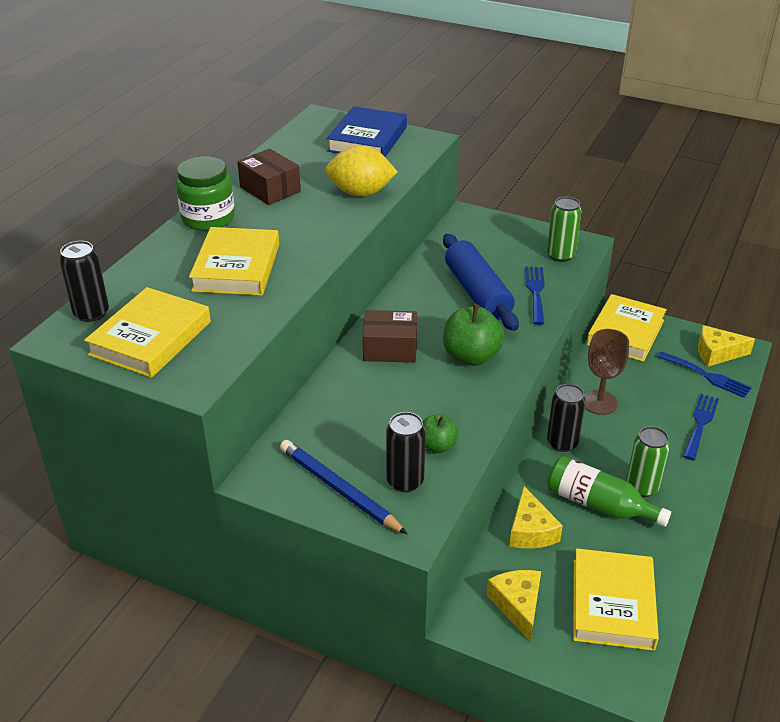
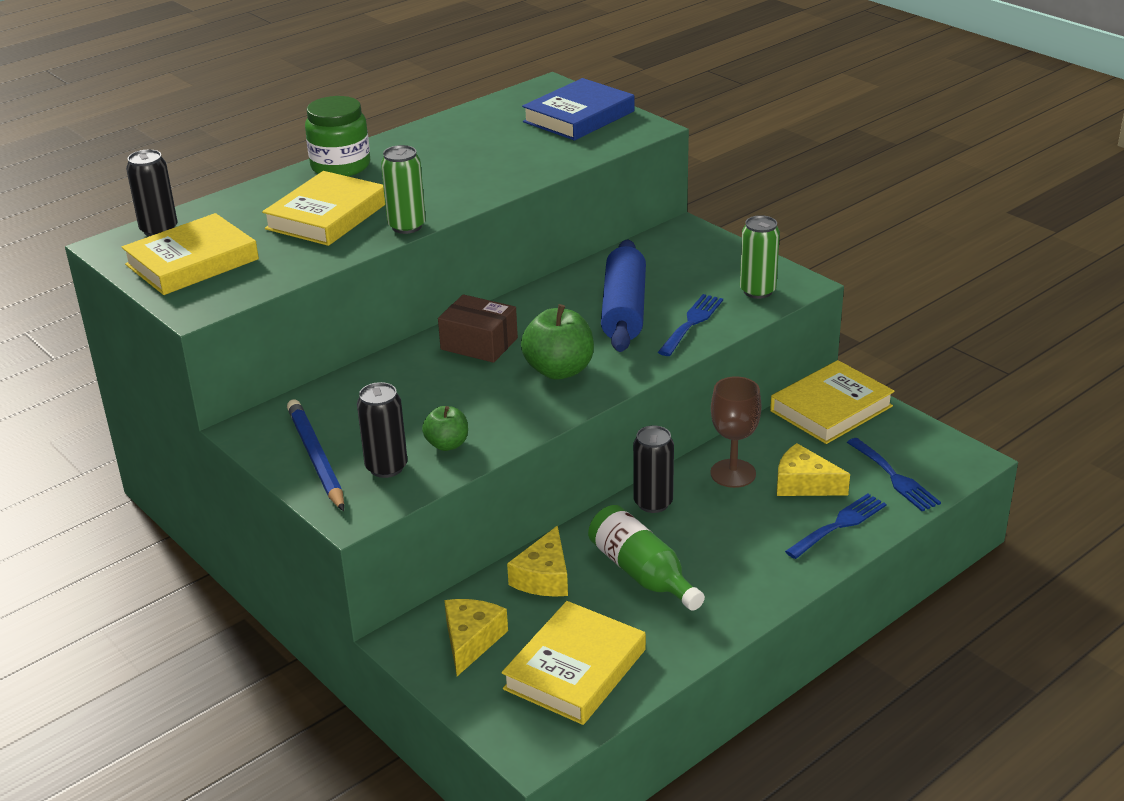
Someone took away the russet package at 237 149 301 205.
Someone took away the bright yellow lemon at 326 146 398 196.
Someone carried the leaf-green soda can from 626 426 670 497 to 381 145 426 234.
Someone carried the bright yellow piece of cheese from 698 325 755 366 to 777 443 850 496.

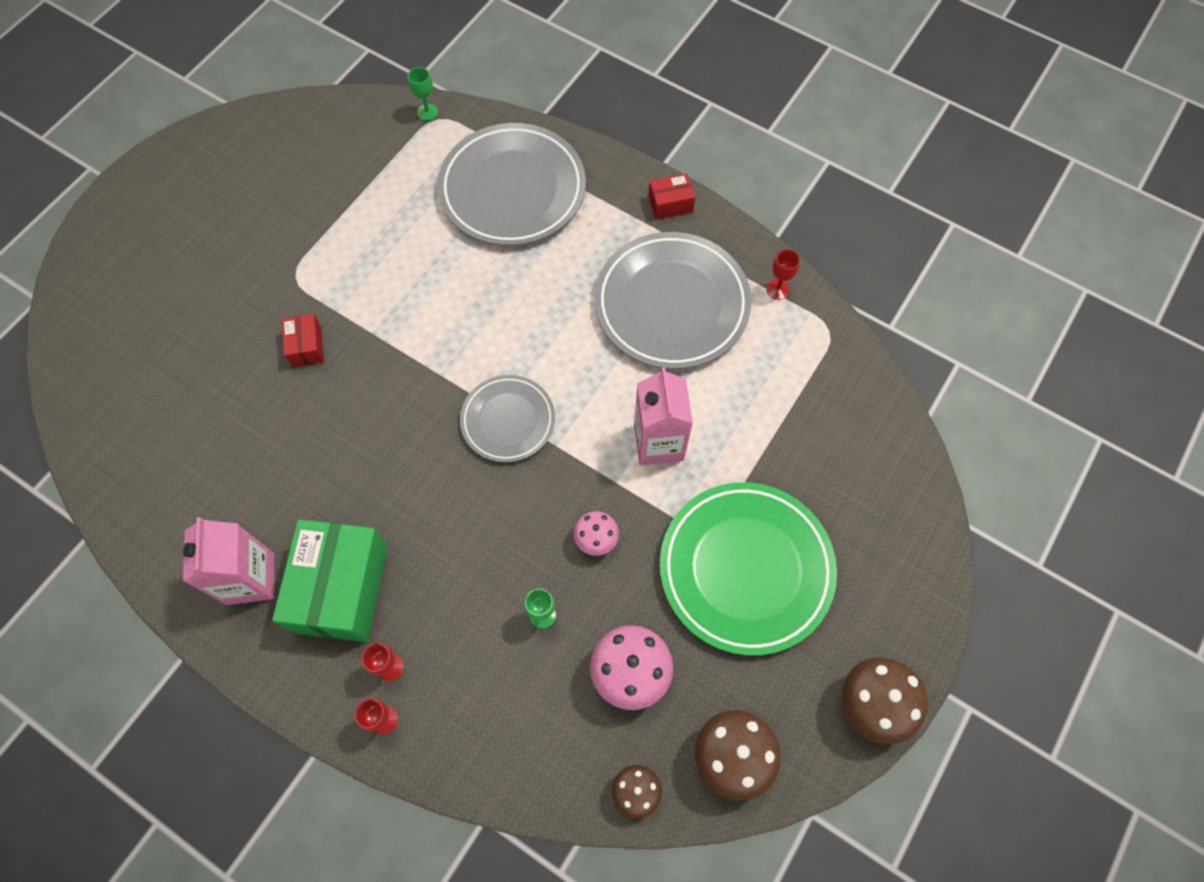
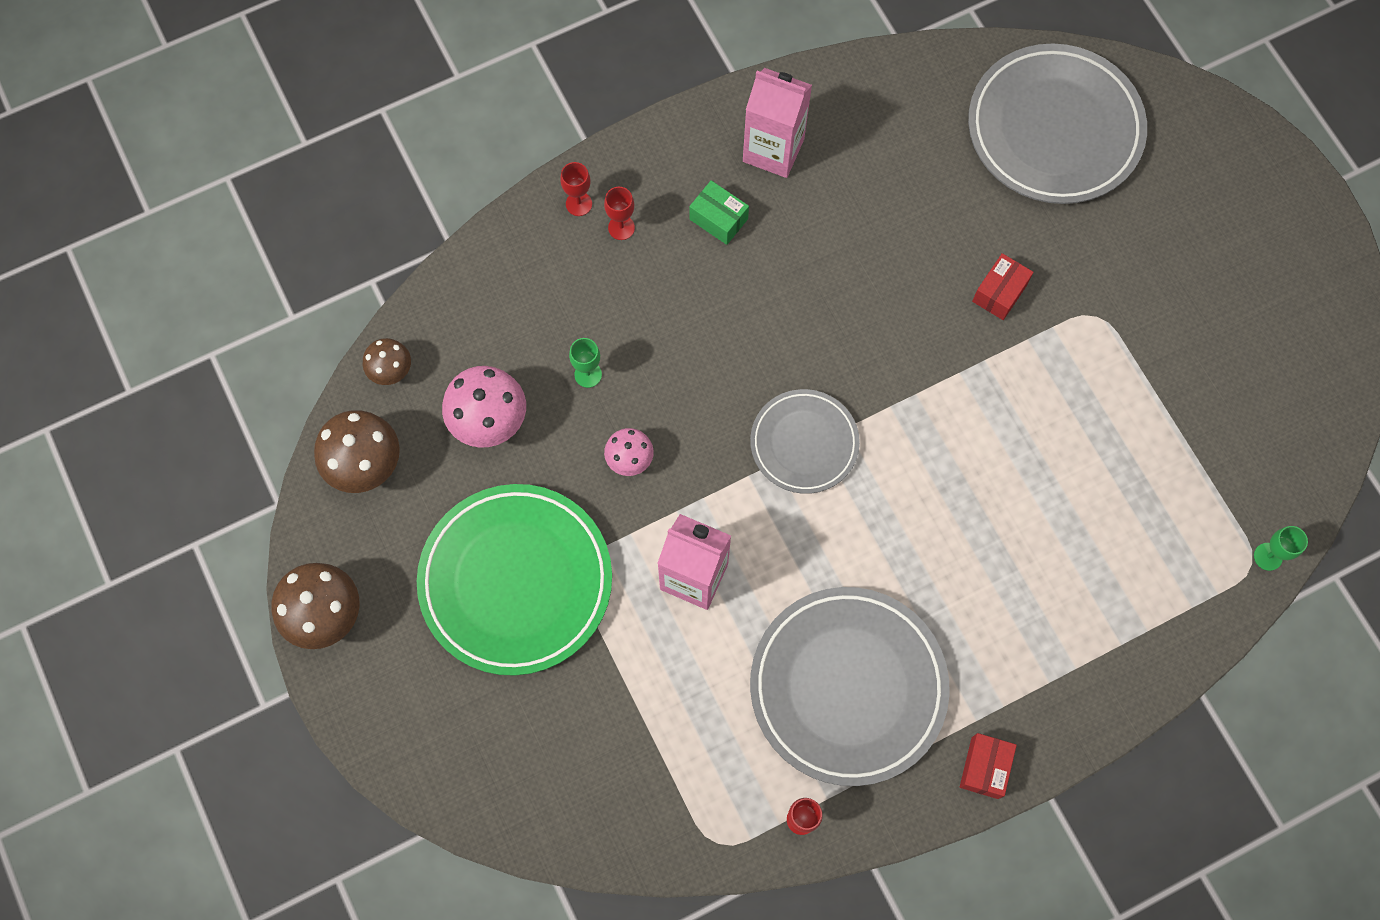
Someone carried the ash-grey plate from 437 123 586 246 to 968 44 1147 204.
Someone rotated the red package at 282 314 324 367 by 75 degrees counterclockwise.
Someone scaled the leaf-green package at 272 519 388 642 by 0.46.

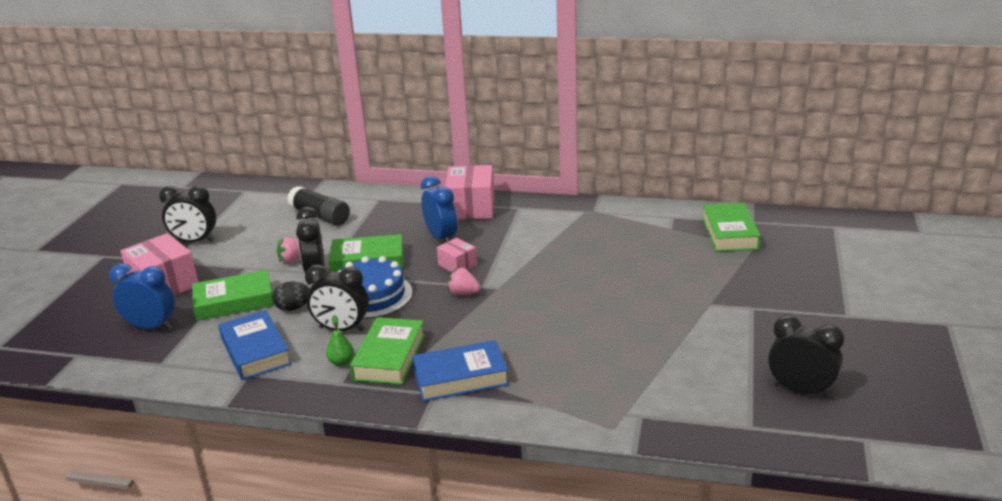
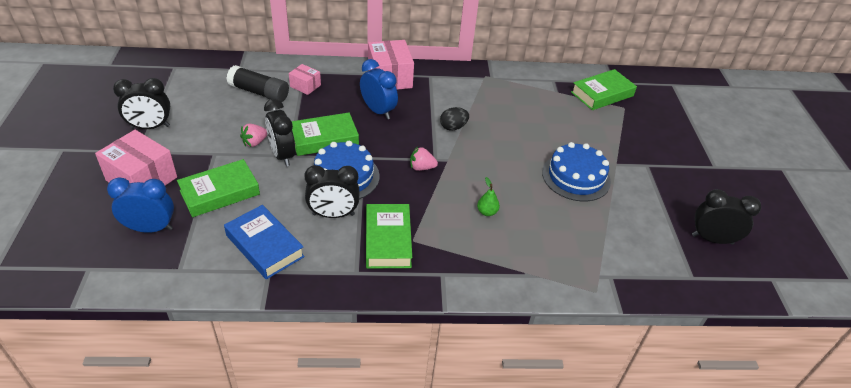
Someone took away the cobalt hardcover at 412 340 509 402.
Someone put down the cobalt layer cake at 542 142 611 201.
Someone carried the ebony egg shape from 272 282 310 311 to 440 107 469 131.
Someone carried the leaf-green toy pear from 326 315 354 366 to 477 177 500 216.
Someone carried the rose-pink package from 437 238 477 272 to 289 64 321 95.
Someone rotated the leaf-green hardcover at 702 203 761 252 by 75 degrees clockwise.

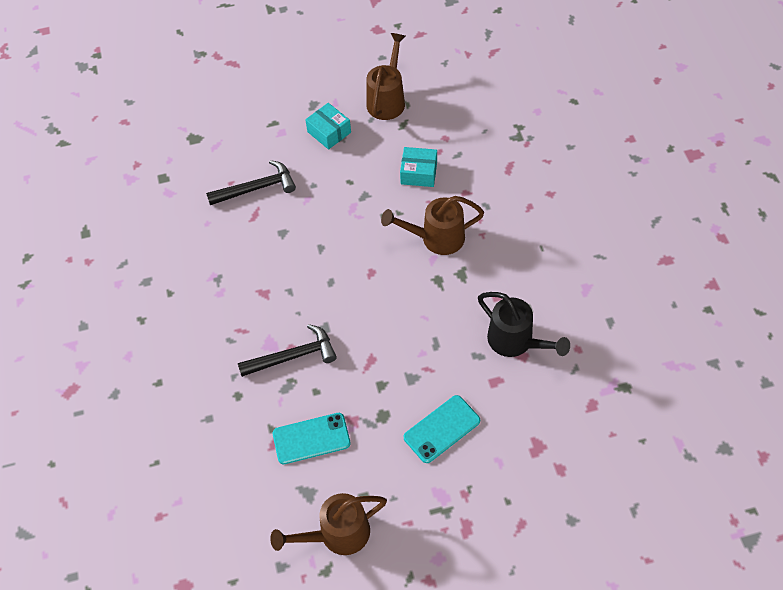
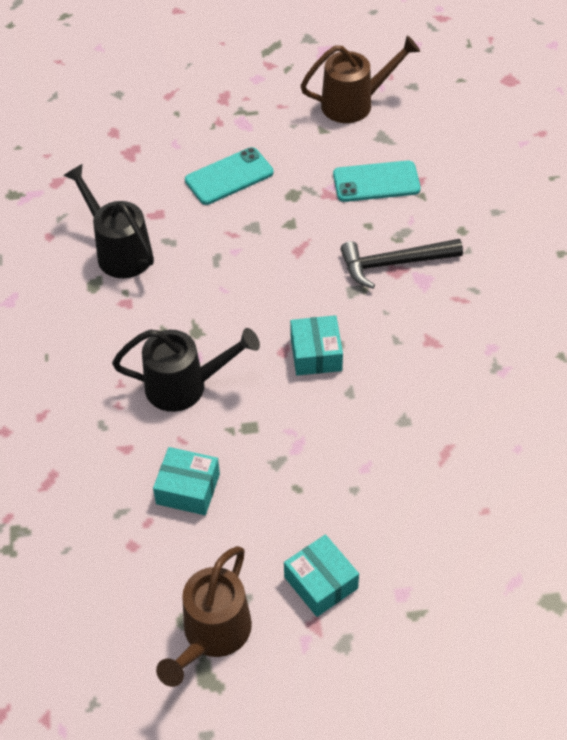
Someone took away the ebony carpenter's hammer at 206 160 296 205.
Someone put down the teal package at 290 315 343 376.
Someone repainted the russet watering pot at 381 196 484 255, which became the ebony watering pot at 112 328 260 412.

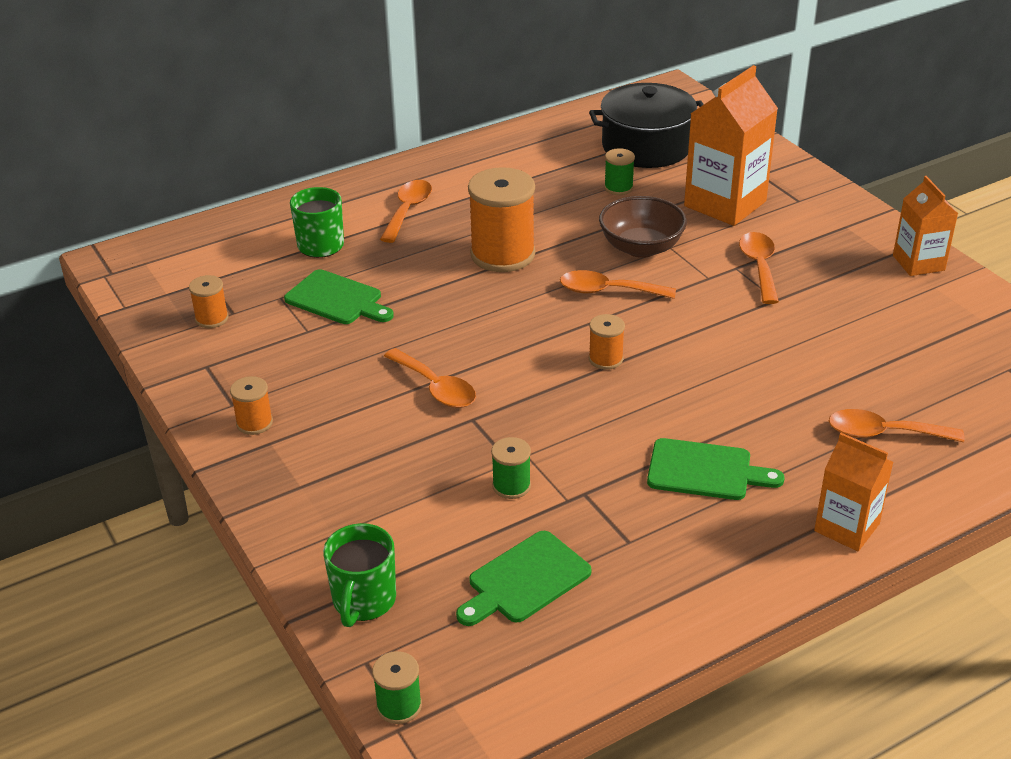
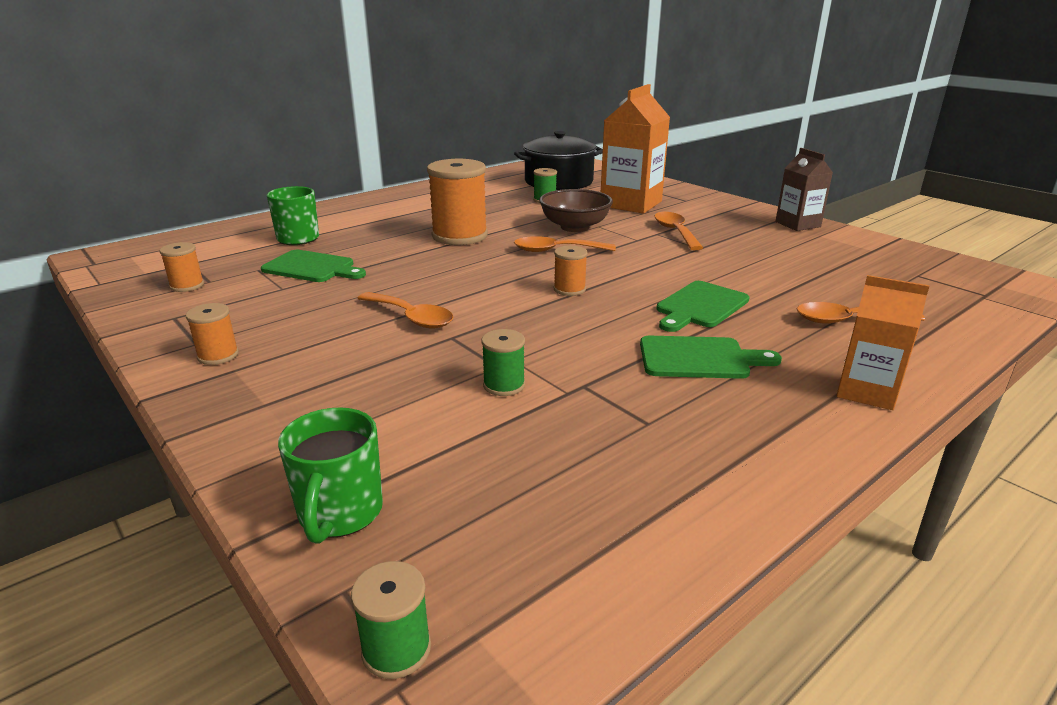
Someone took away the orange-coloured tablespoon at 380 180 432 243.
Someone carried the leaf-green chopping board from 456 531 592 626 to 656 281 750 332.
Someone repainted the orange-coloured milk carton at 893 176 958 276, which became the russet milk carton at 775 148 833 231.

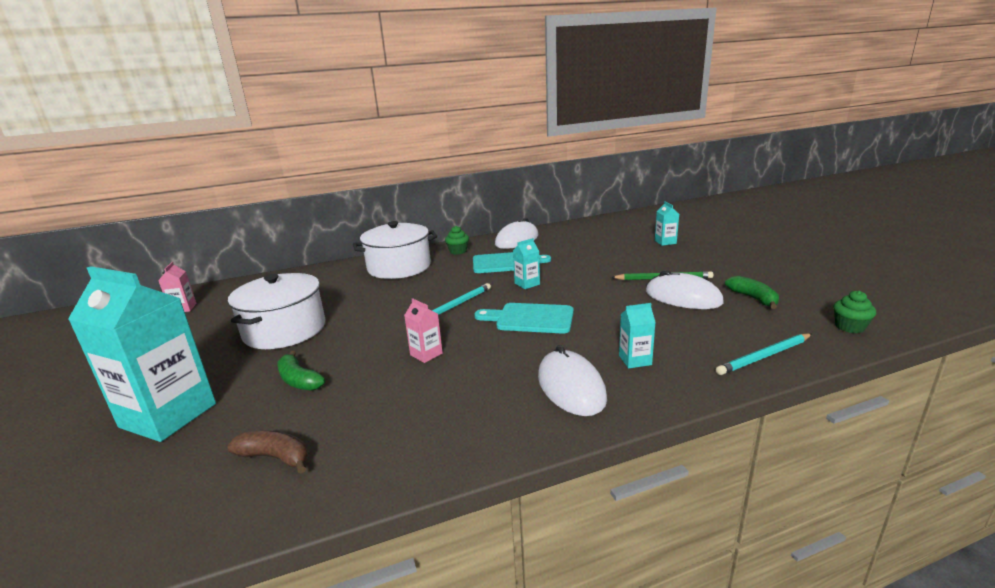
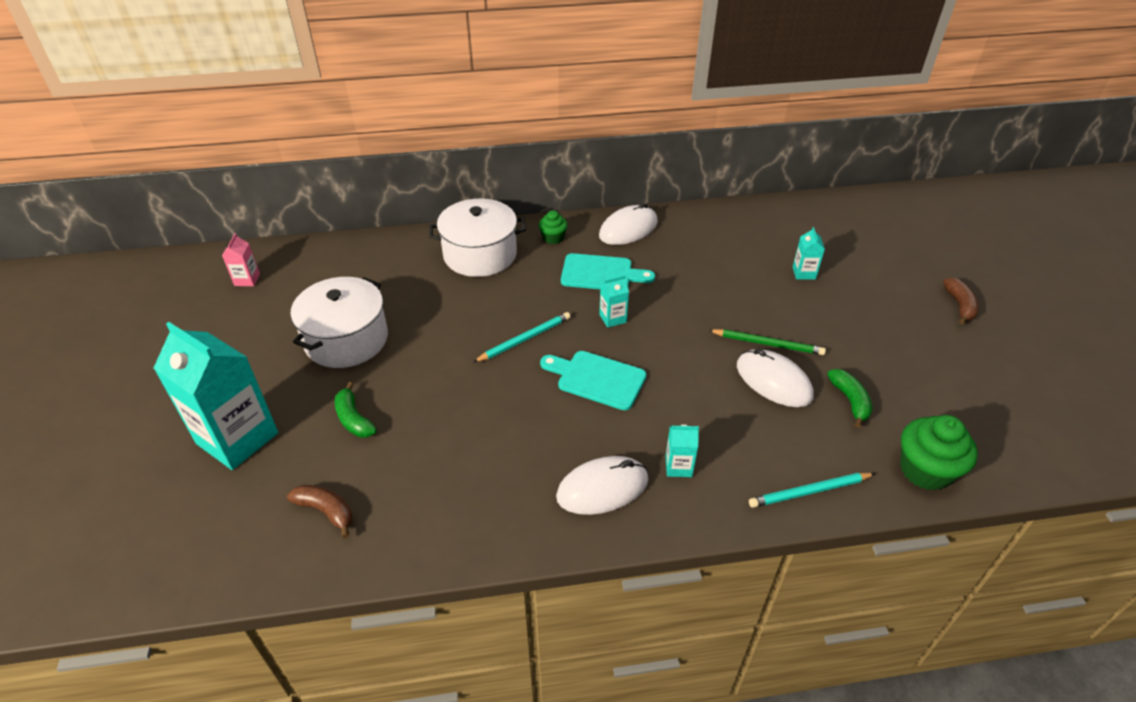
Someone took away the rose-pink milk carton at 404 298 443 363.
Someone put down the russet banana fruit at 943 277 979 324.
Someone rotated the snow-white computer mouse at 538 345 607 416 by 75 degrees clockwise.
Someone scaled the leaf-green muffin at 833 290 876 333 by 1.79.

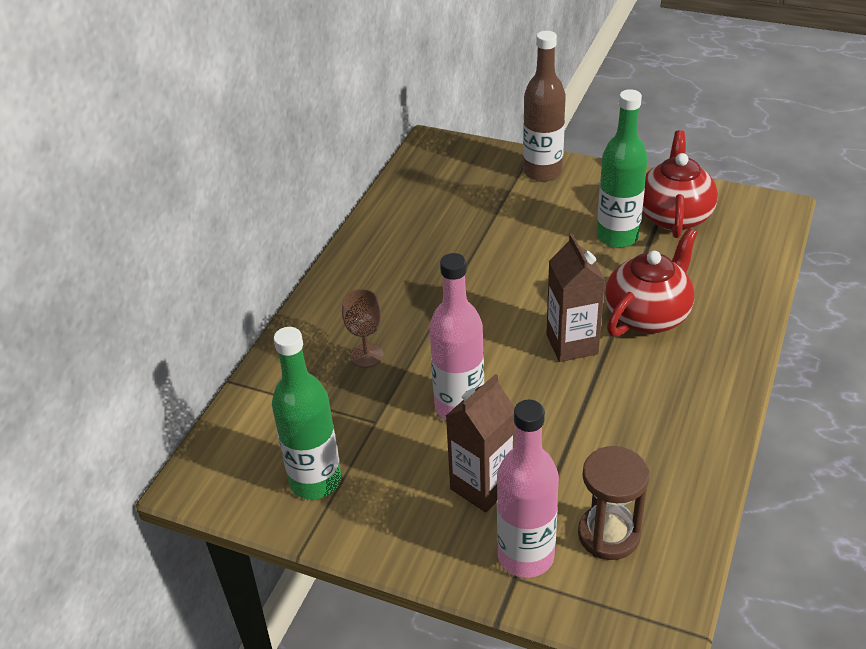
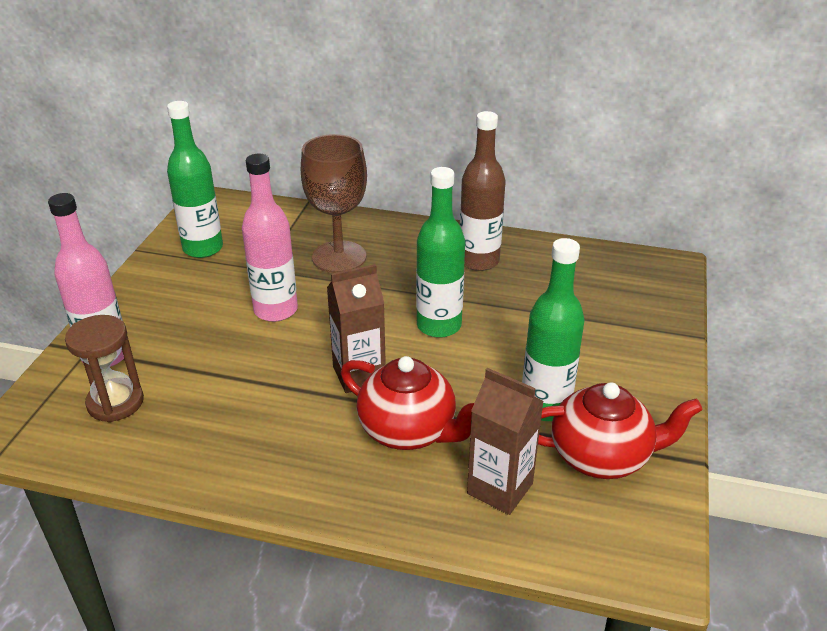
Someone put down the leaf-green flask at 416 167 465 338.
Someone carried the russet milk carton from 446 374 516 513 to 467 368 544 515.
Someone carried the russet flask from 523 31 566 182 to 460 111 506 271.
Someone scaled the russet goblet at 342 289 384 368 by 1.88.

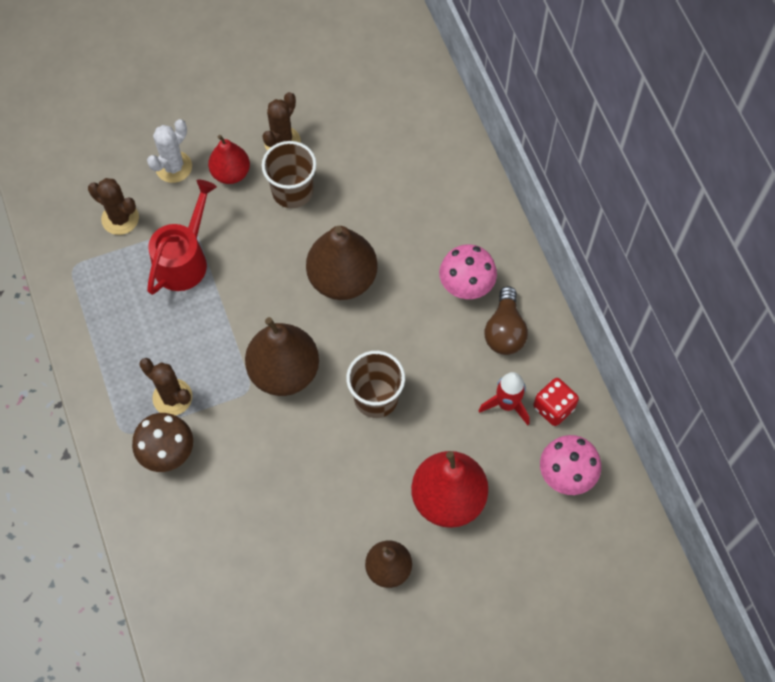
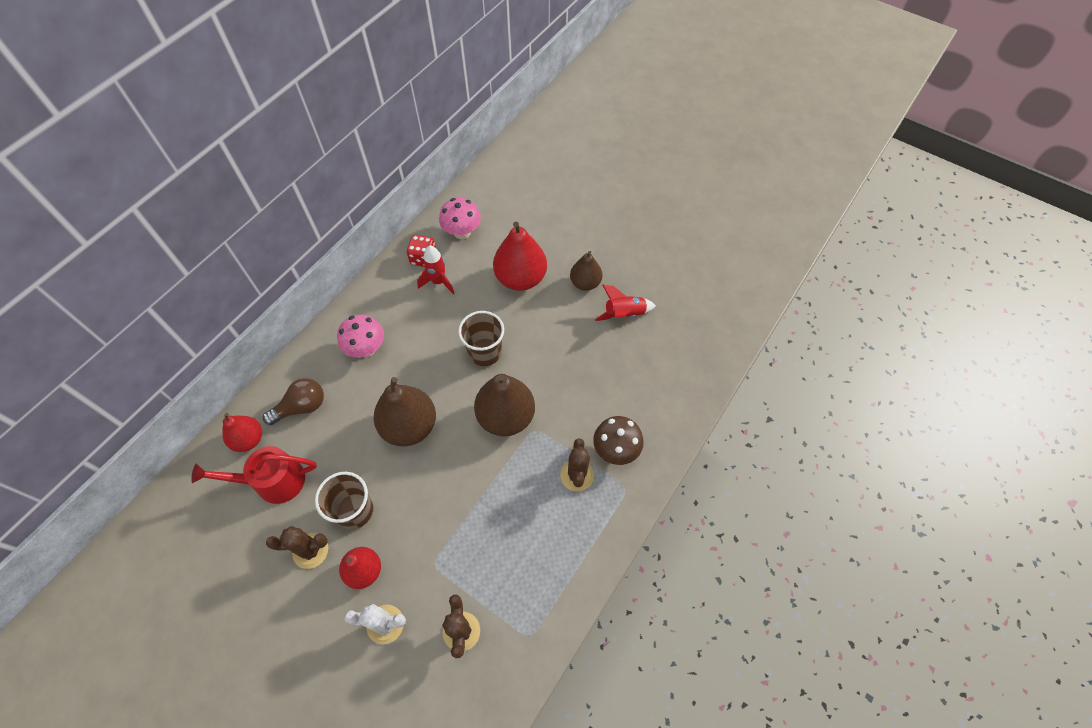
Someone put down the red toy pear at 222 413 262 452.
Someone put down the red toy rocket at 595 285 656 321.
Someone carried the red watering pot from 147 180 217 295 to 191 446 317 504.
Someone carried the russet light bulb from 485 286 528 355 to 263 378 324 425.

